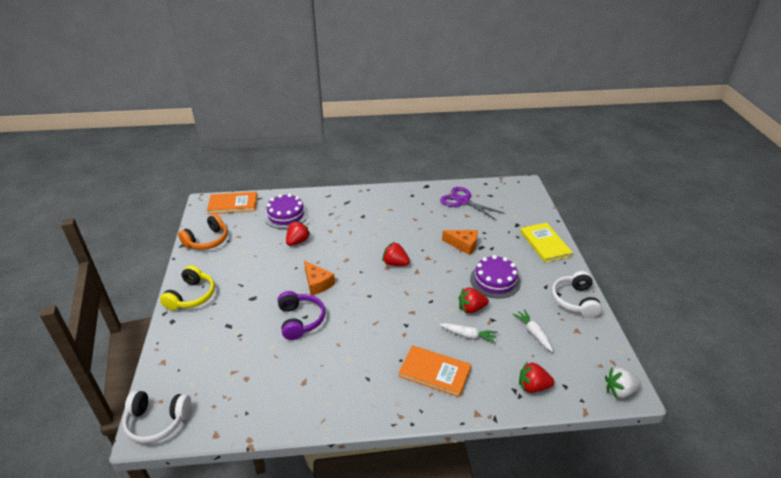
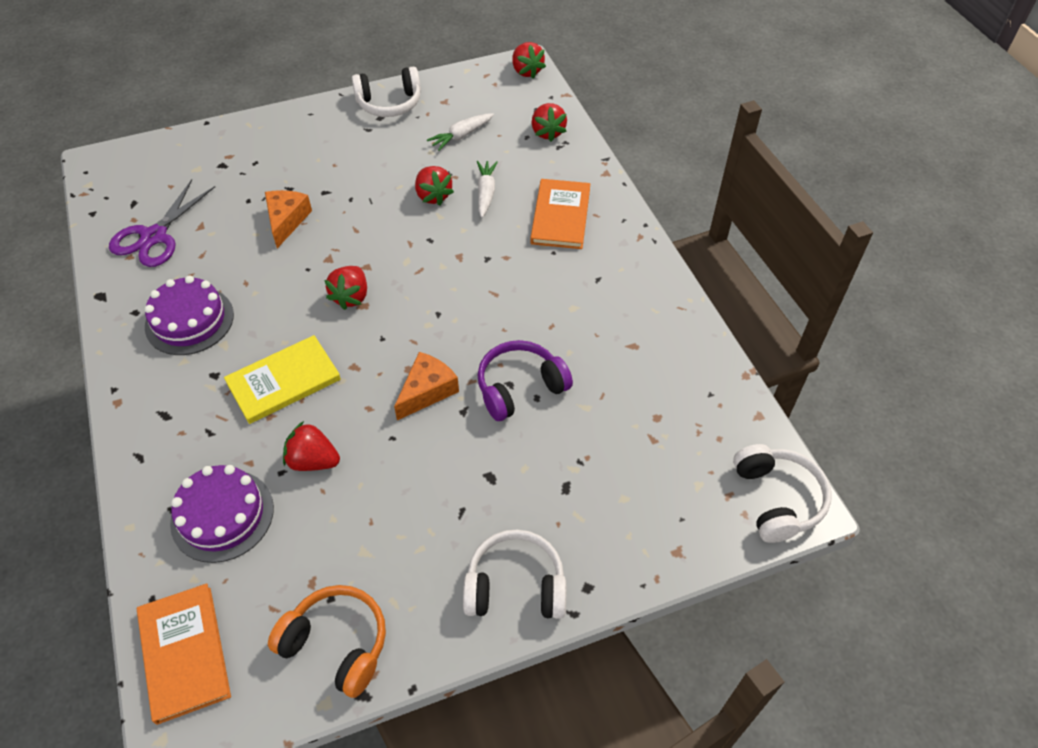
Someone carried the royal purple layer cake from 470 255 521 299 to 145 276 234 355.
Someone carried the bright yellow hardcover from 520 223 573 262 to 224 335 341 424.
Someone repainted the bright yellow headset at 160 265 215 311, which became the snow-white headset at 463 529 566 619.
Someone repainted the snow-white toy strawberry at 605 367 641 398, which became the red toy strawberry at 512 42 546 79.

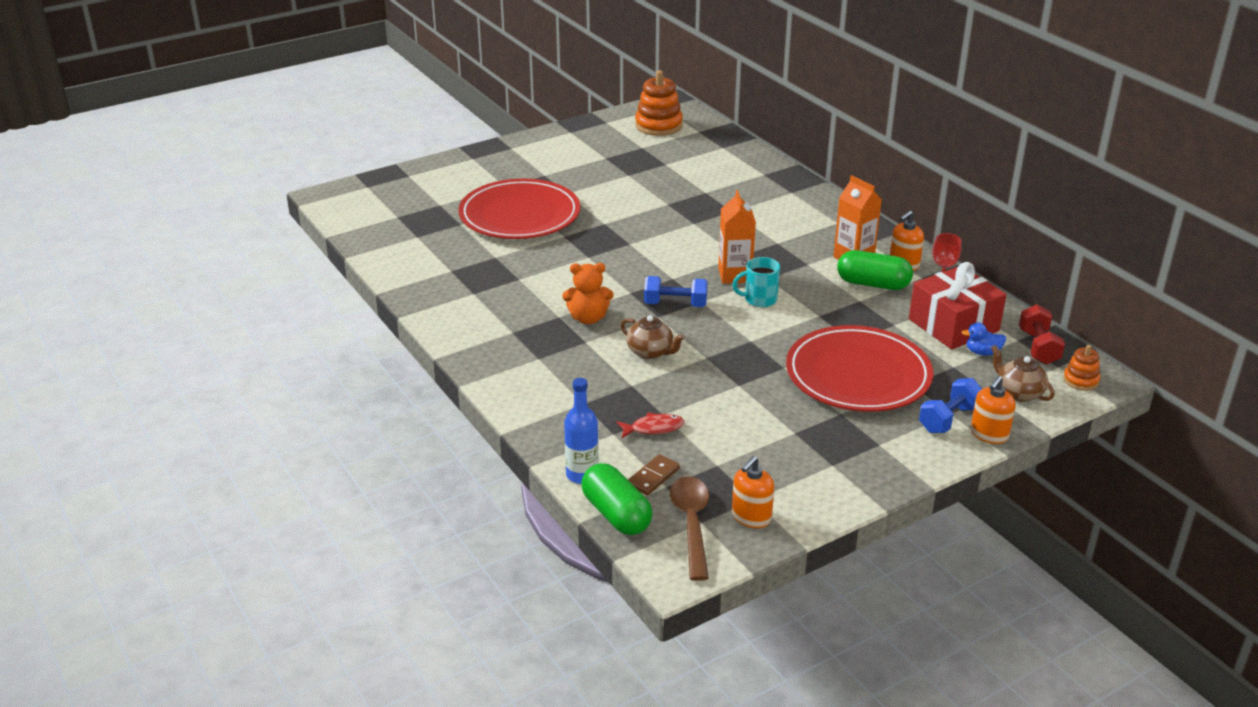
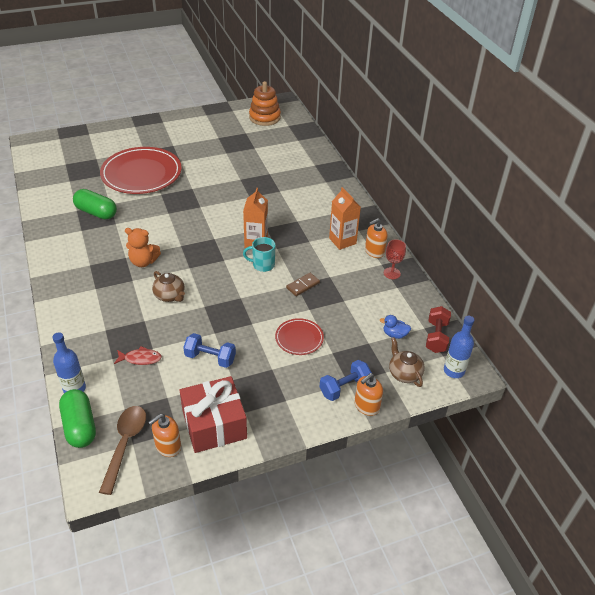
Someone carried the russet domino piece from 628 454 680 495 to 286 273 320 296.
Someone carried the cobalt hand weight from 644 276 708 307 to 183 333 236 368.
Someone carried the leaf-green pill from 837 250 913 290 to 73 189 117 220.
Someone carried the red present from 909 262 1006 349 to 179 376 247 453.
Someone swapped the orange-coloured stacking toy at 1063 345 1100 391 for the cobalt flask at 444 316 474 378.
Someone scaled the red plate at 786 325 933 412 by 0.48.

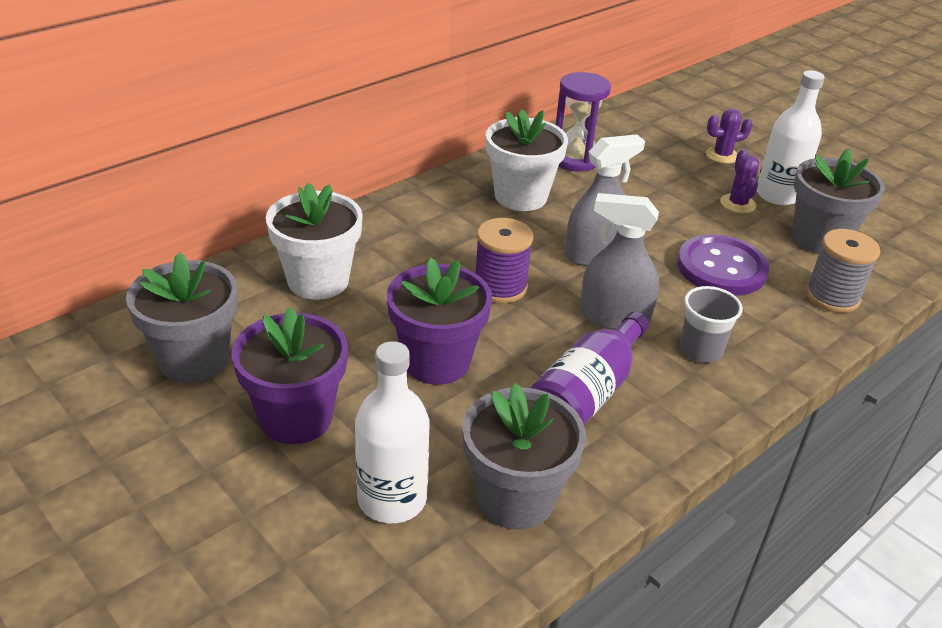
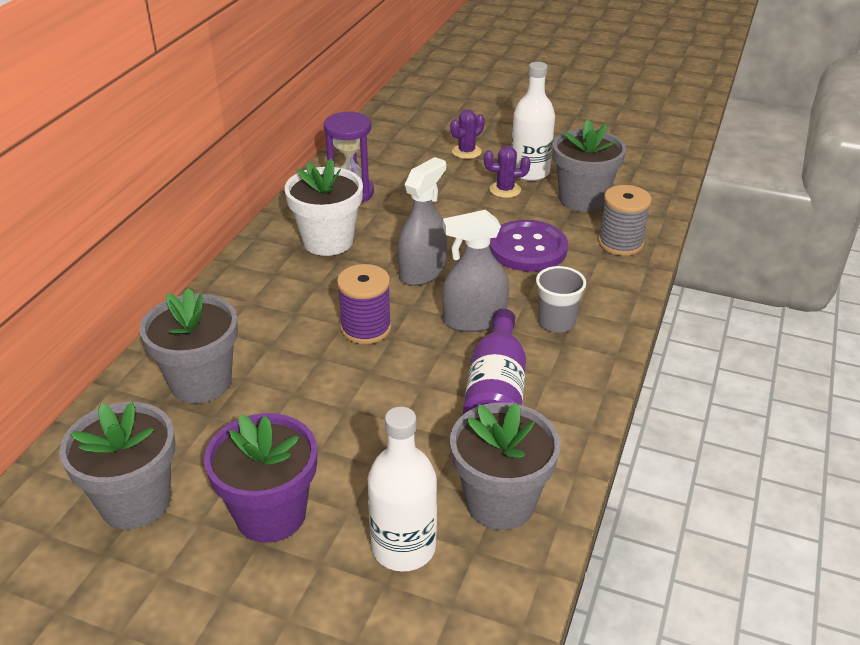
Someone took away the royal purple plant pot at 387 257 492 385.
Someone repainted the snow-white plant pot at 266 183 363 300, which became the ash-grey plant pot at 140 288 238 403.
Someone rotated the royal purple prickly plant at 720 149 759 213 by 60 degrees counterclockwise.

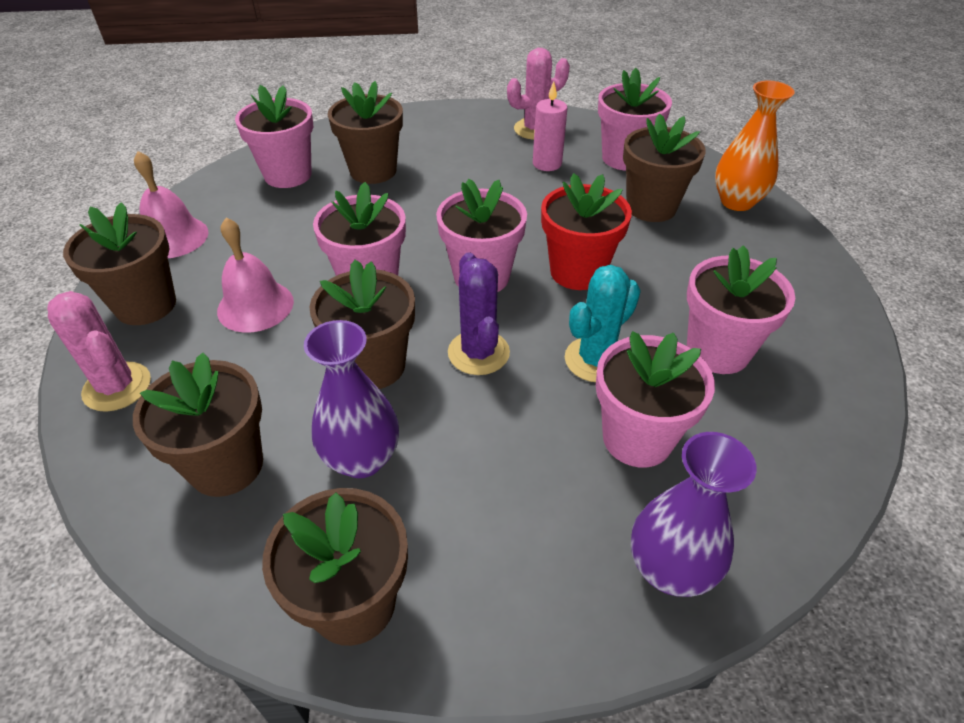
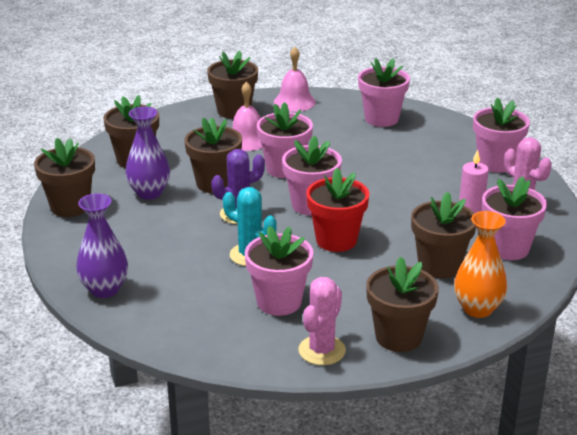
Someone carried the rose-pink prickly plant from 47 291 151 412 to 298 277 346 365.
Someone carried the russet plant pot from 328 81 403 184 to 366 256 439 352.
Someone carried the rose-pink plant pot from 596 331 715 467 to 473 97 530 173.

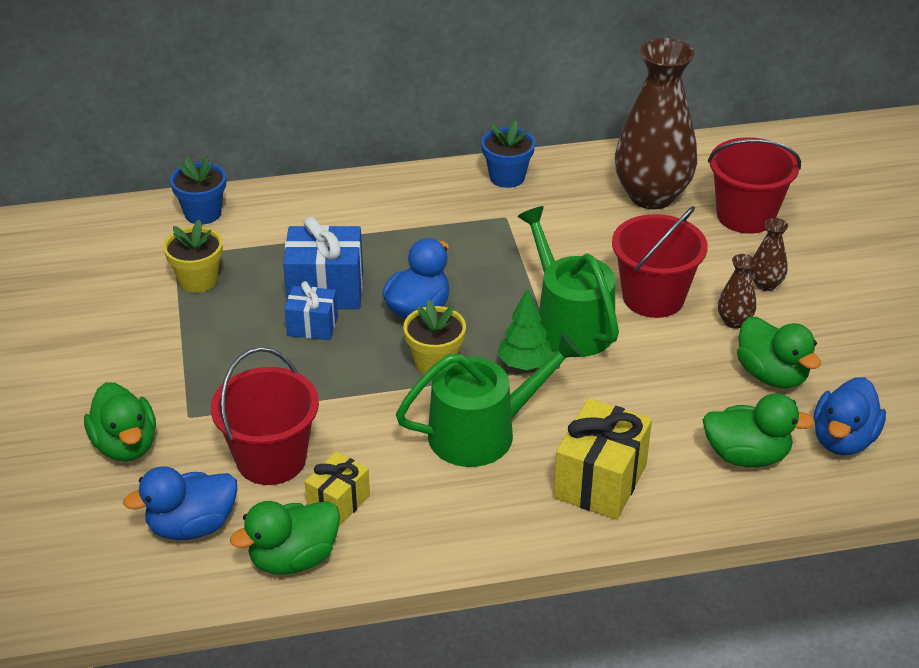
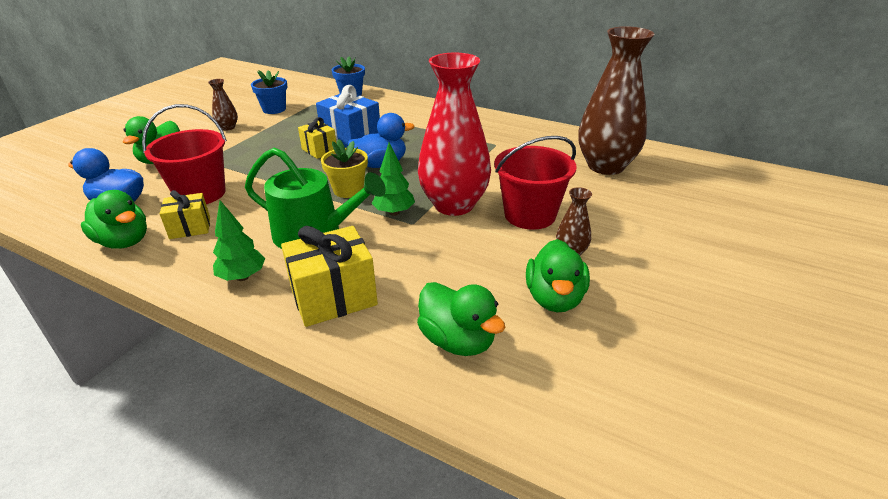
Someone took away the bright yellow plant pot at 163 219 223 293.
Someone took away the red pail at 708 137 801 234.
Someone took away the cobalt toy duck at 814 377 886 455.
Someone put down the leaf-green fir tree at 213 200 265 281.
Someone carried the cobalt plant pot from 481 120 535 188 to 251 70 287 114.
Someone carried the russet vase from 750 218 788 291 to 208 79 238 131.
Someone swapped the leaf-green watering pot at 517 206 619 357 for the red vase at 418 52 491 216.
Someone repainted the cobalt present at 284 281 338 340, which became the bright yellow present at 298 117 337 159.
Someone rotated the leaf-green toy duck at 230 501 340 575 by 150 degrees counterclockwise.

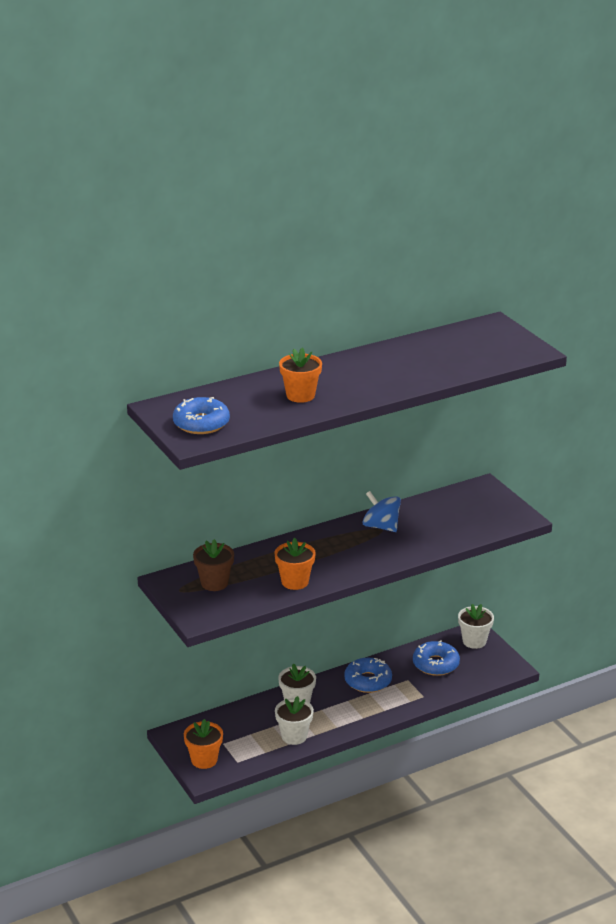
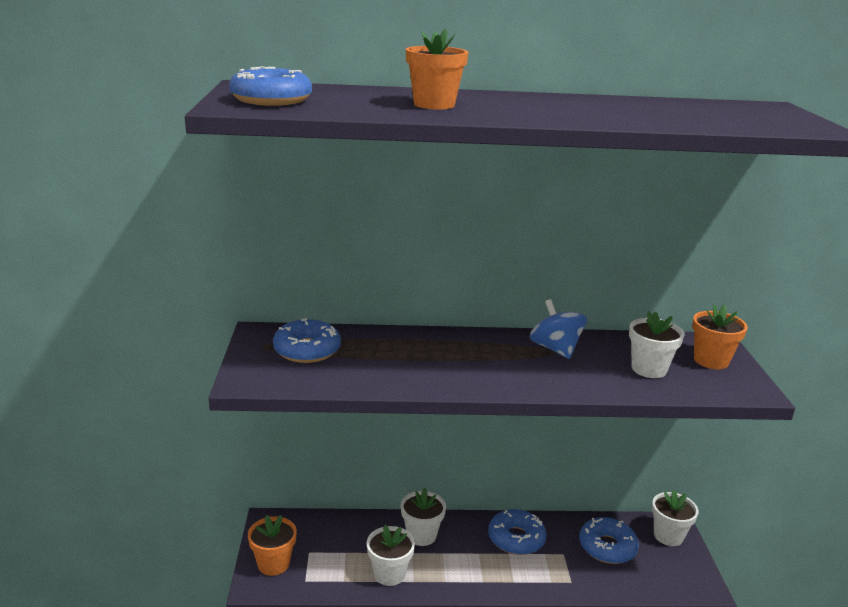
Someone put down the snow-white plant pot at 629 311 684 378.
Someone carried the orange-coloured plant pot from 274 538 316 590 to 692 304 748 369.
Someone swapped the russet plant pot at 193 539 234 591 for the cobalt doughnut at 273 318 341 363.

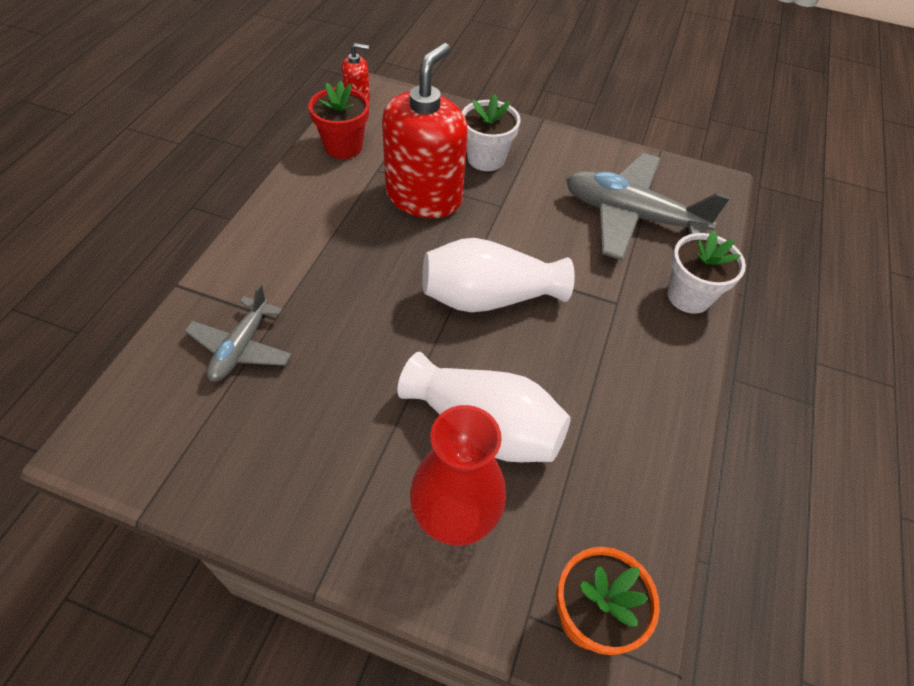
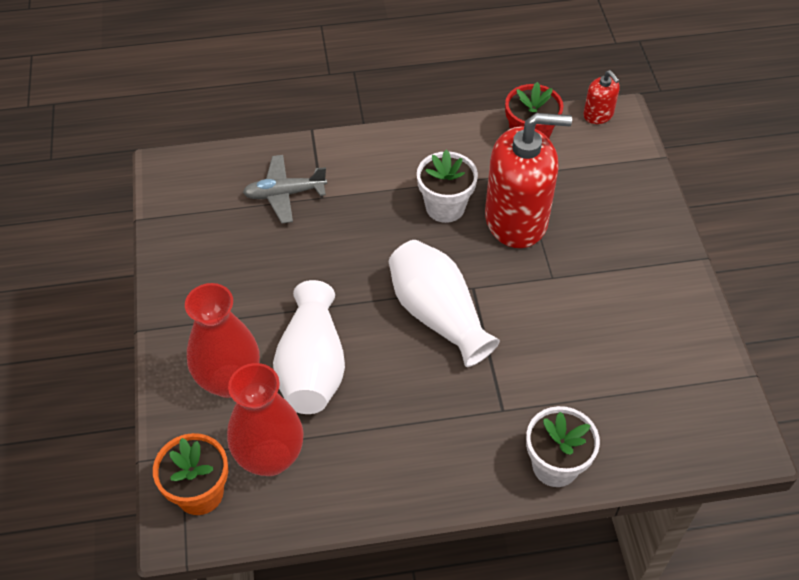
Someone took away the ash-grey aeroplane at 566 153 730 261.
Someone put down the red vase at 227 363 304 476.
Someone carried the snow-white plant pot from 462 94 521 171 to 417 150 478 223.

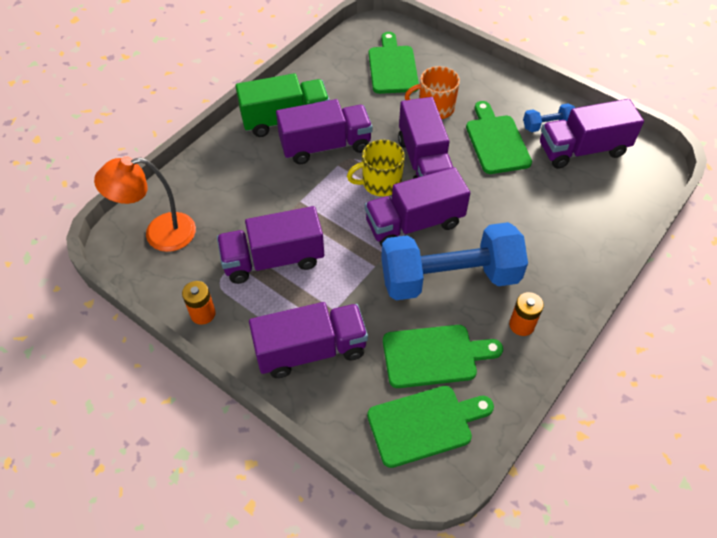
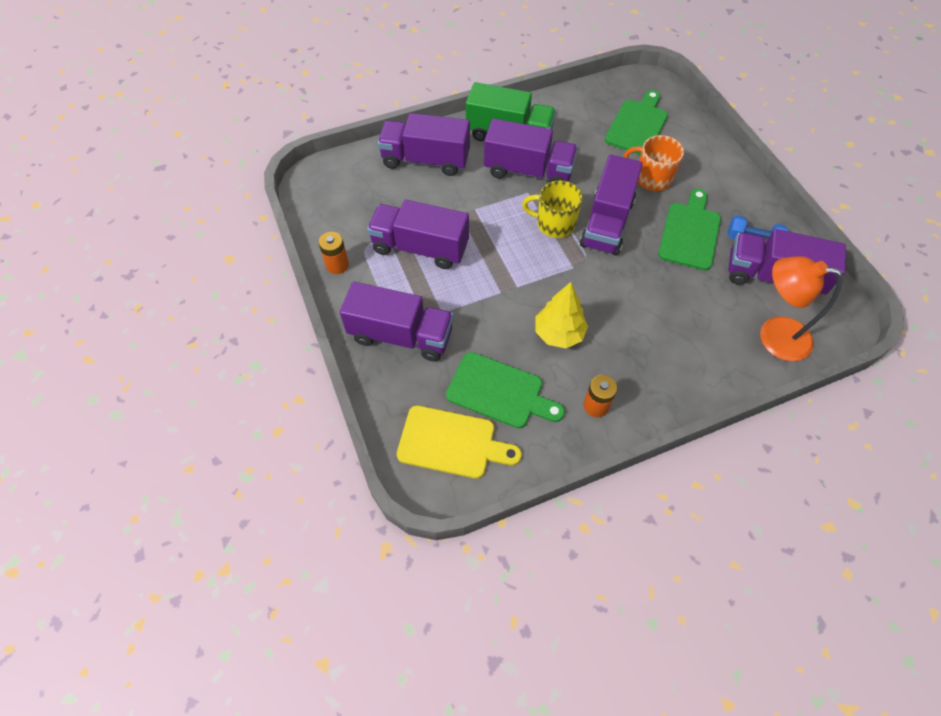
Someone carried the orange-coloured desk lamp from 94 156 196 252 to 760 256 843 361.
Someone carried the royal purple toy truck from 365 167 470 247 to 378 113 470 176.
Someone swapped the cobalt hand weight at 381 222 528 300 for the bright yellow fir tree at 535 282 588 348.
Someone repainted the leaf-green chopping board at 367 386 494 468, which became the bright yellow chopping board at 397 406 522 479.

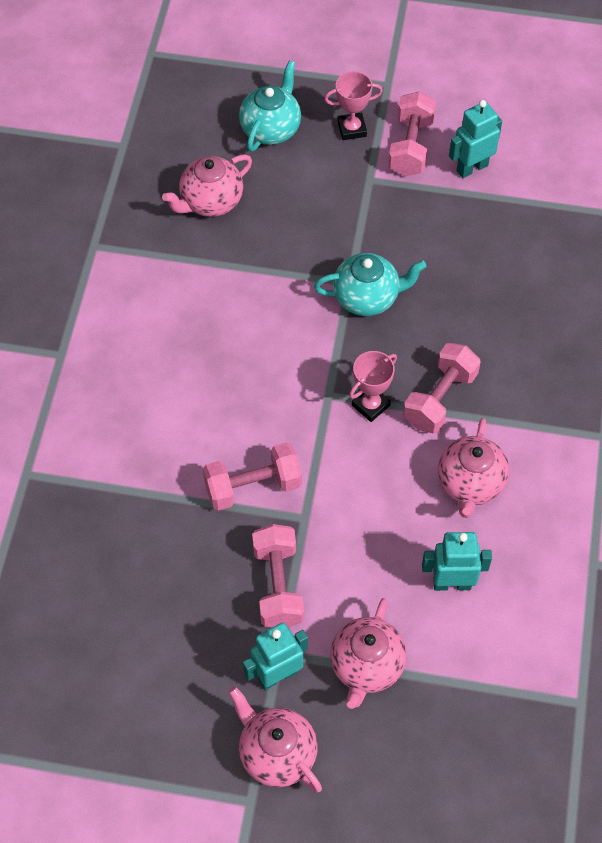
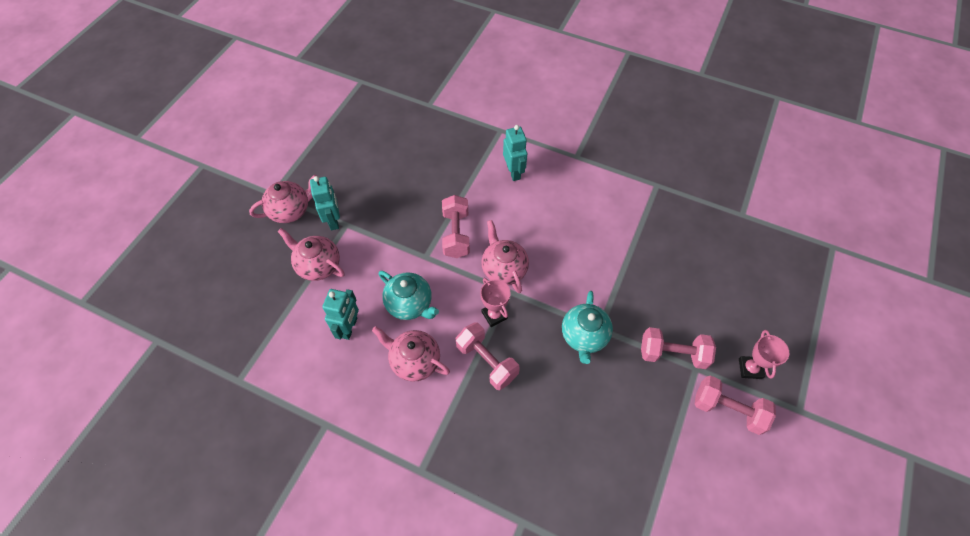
Someone carried the rose-pink teapot from 162 154 252 217 to 481 220 529 293.
Someone carried the teal teapot from 239 60 301 152 to 379 271 439 320.
Someone carried the rose-pink hand weight from 252 524 304 627 to 641 327 716 369.
Someone carried the teal robot figure from 449 100 502 178 to 503 125 527 181.

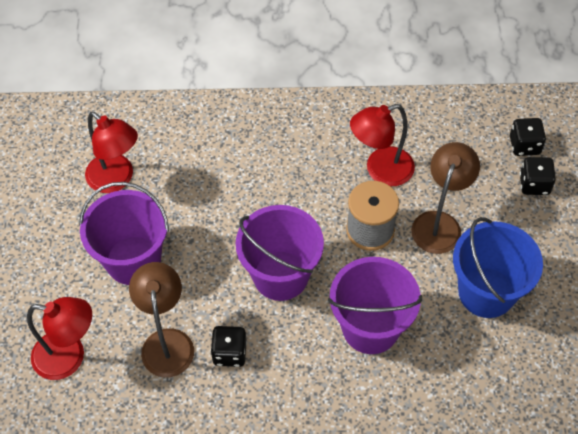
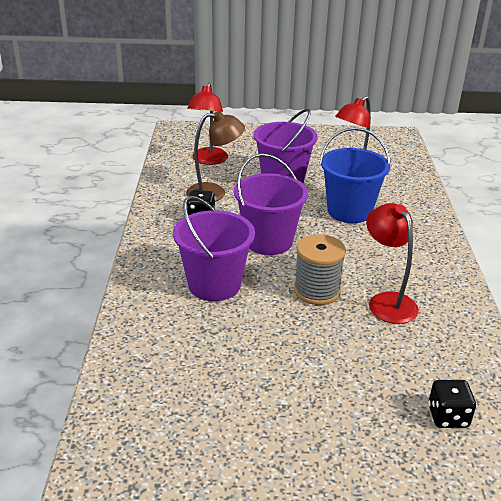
Someone took away the russet desk lamp at 411 142 480 254.
Someone took away the ebony game die at 520 157 556 195.
Someone carried the cobalt pail from 453 217 543 318 to 320 127 391 223.

